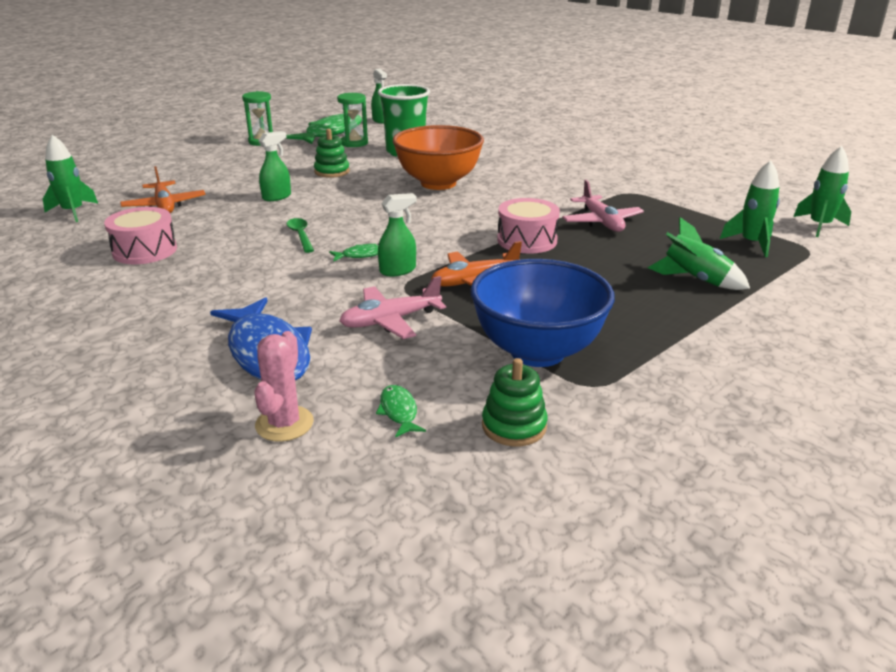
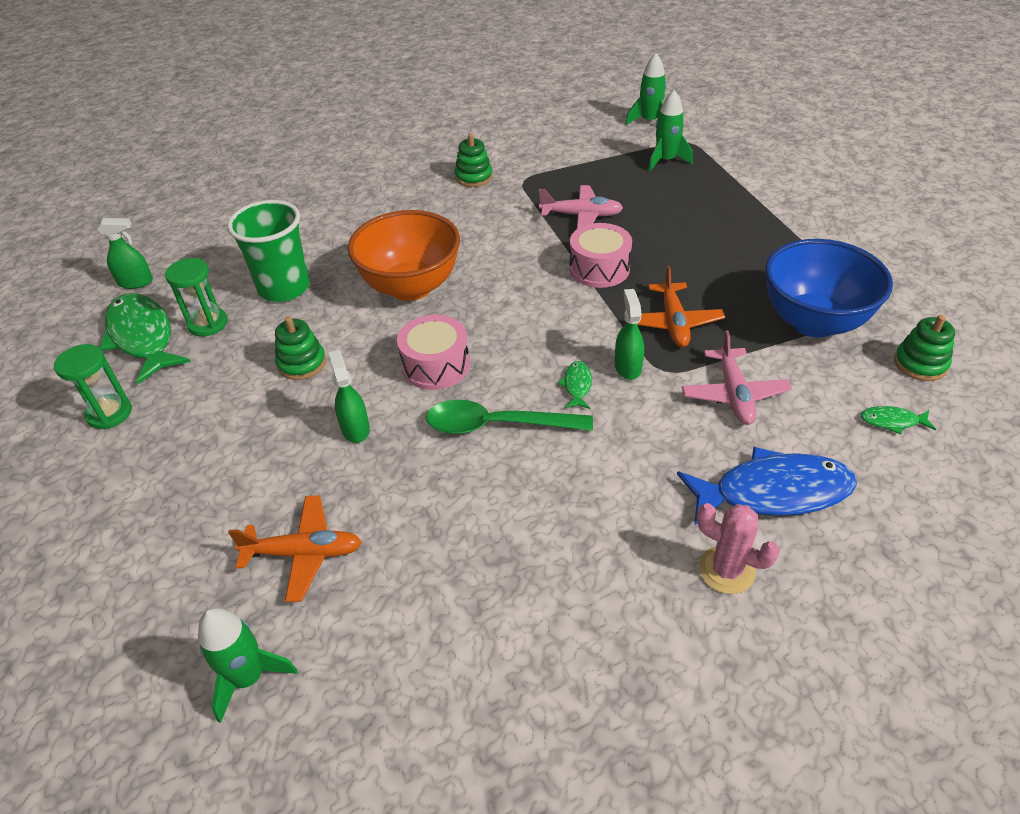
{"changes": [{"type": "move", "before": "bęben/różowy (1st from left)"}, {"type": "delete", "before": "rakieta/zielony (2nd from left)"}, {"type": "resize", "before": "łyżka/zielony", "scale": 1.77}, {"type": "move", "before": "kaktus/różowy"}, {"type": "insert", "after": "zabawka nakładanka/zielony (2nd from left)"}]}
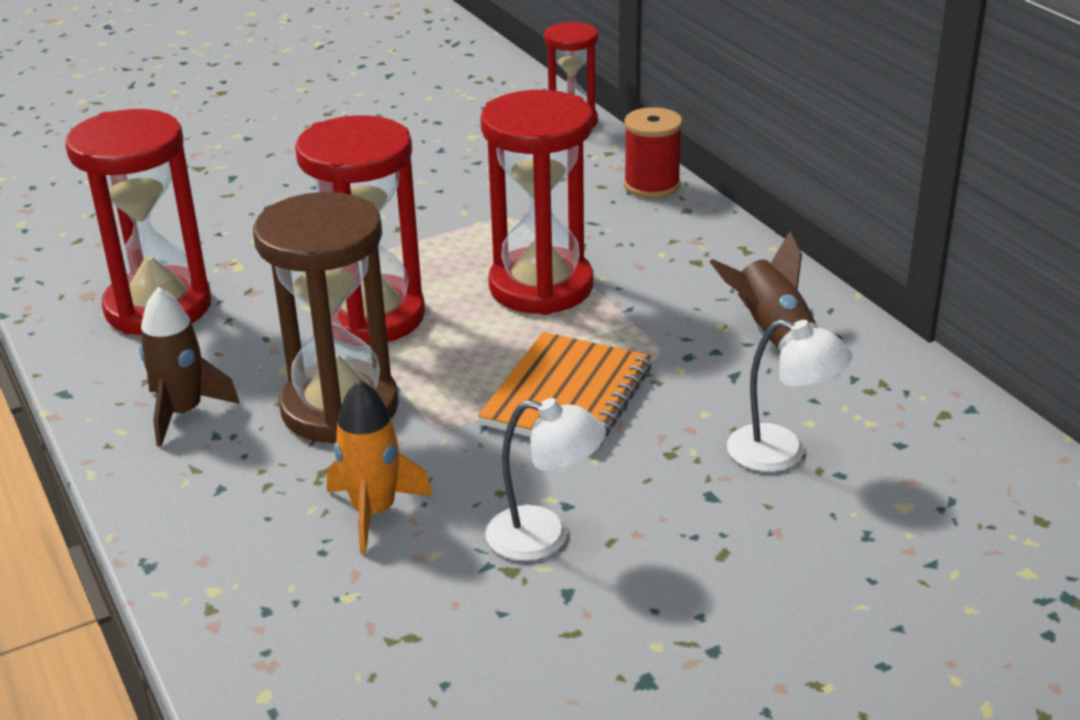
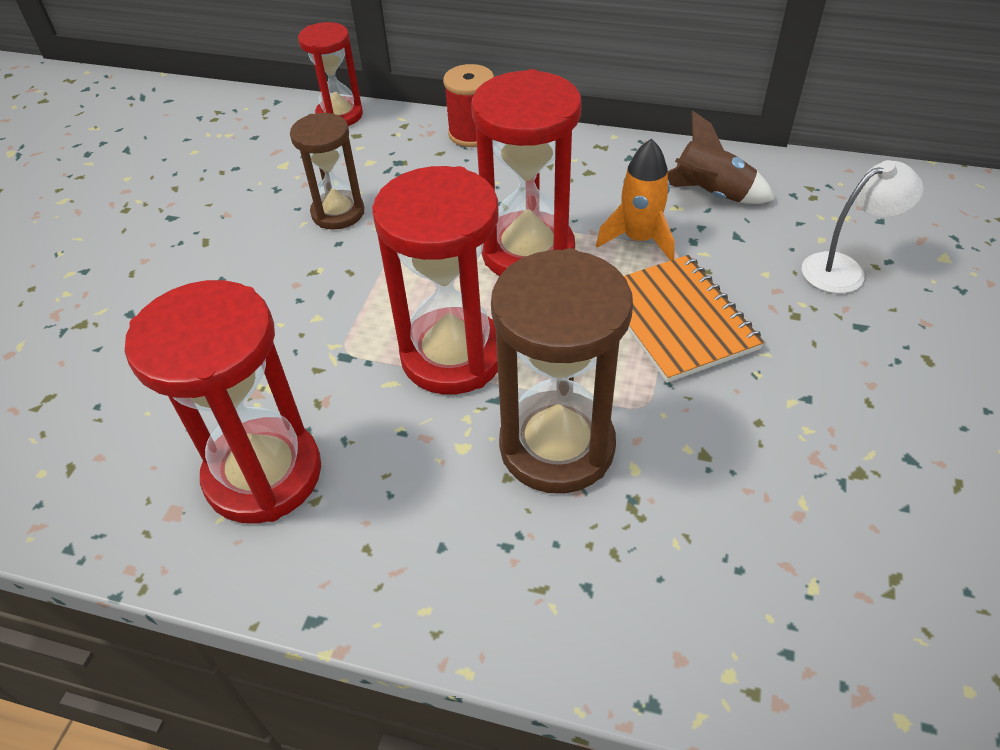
{"changes": [{"type": "delete", "before": "rakieta/brązowy (1st from left)"}, {"type": "move", "before": "rakieta/pomarańczowy"}, {"type": "delete", "before": "lampka/biały (1st from left)"}, {"type": "insert", "after": "klepsydra/brązowy (1st from left)"}]}
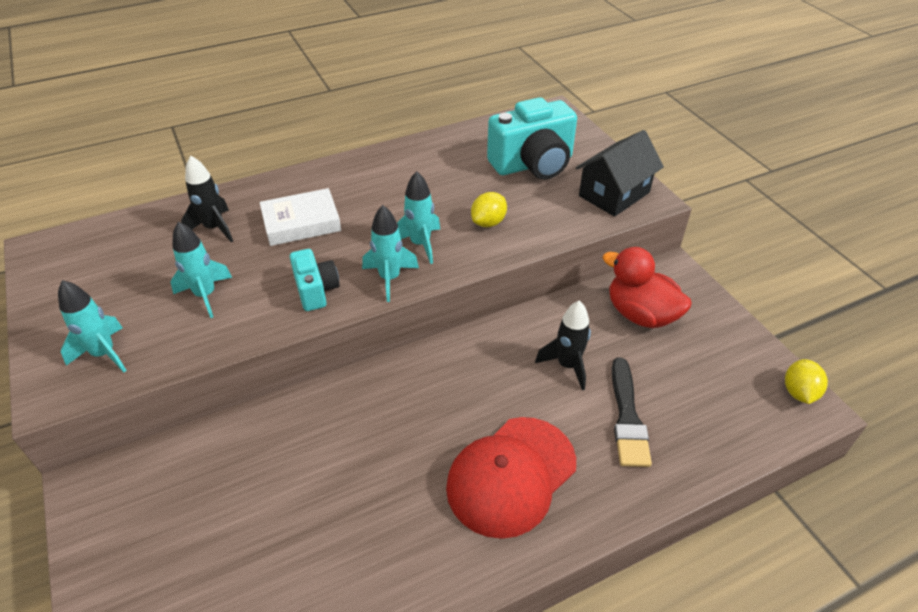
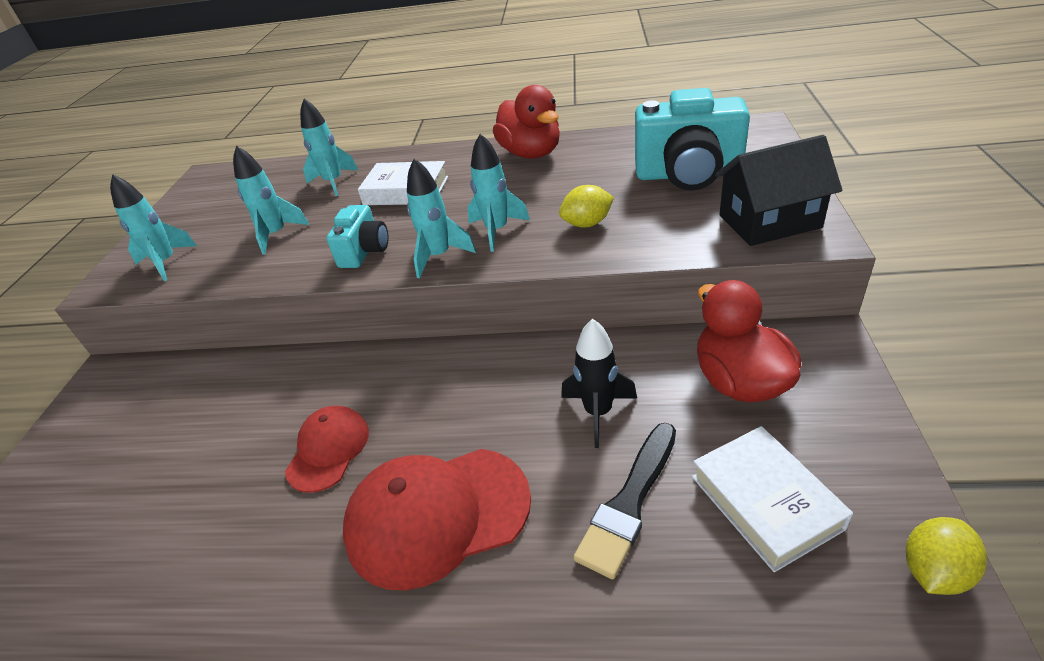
{"changes": [{"type": "recolor", "before": "rakieta/czarny (1st from left)", "after": "rakieta/turkusowy (3rd from left)"}, {"type": "insert", "after": "kaczka/czerwony (1st from left)"}, {"type": "insert", "after": "czapka/czerwony (1st from left)"}, {"type": "insert", "after": "książka/biały (2nd from left)"}]}
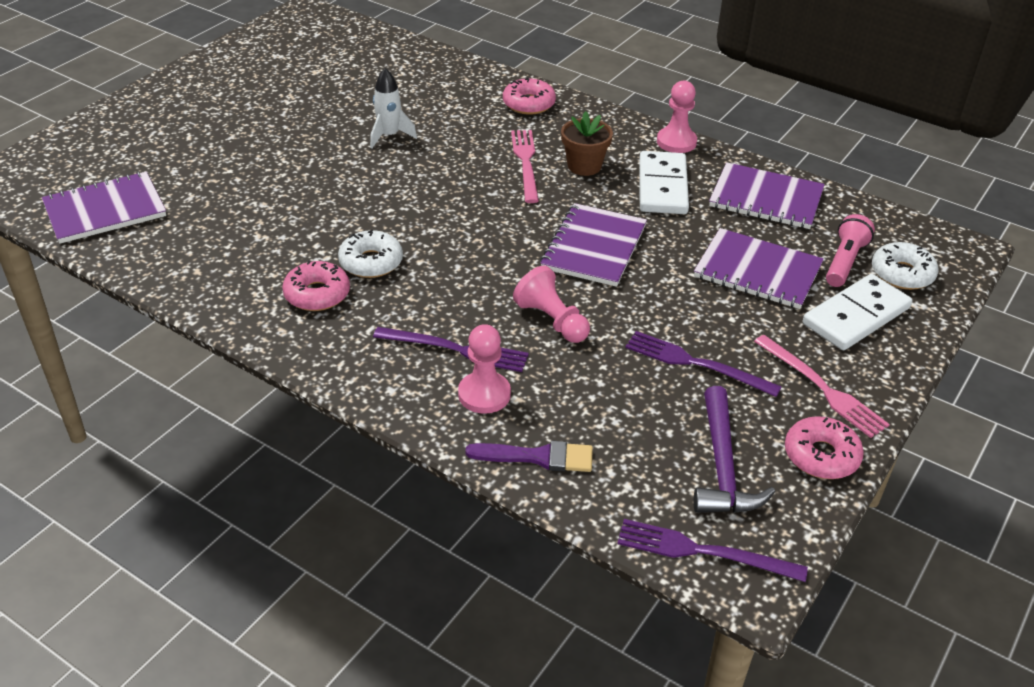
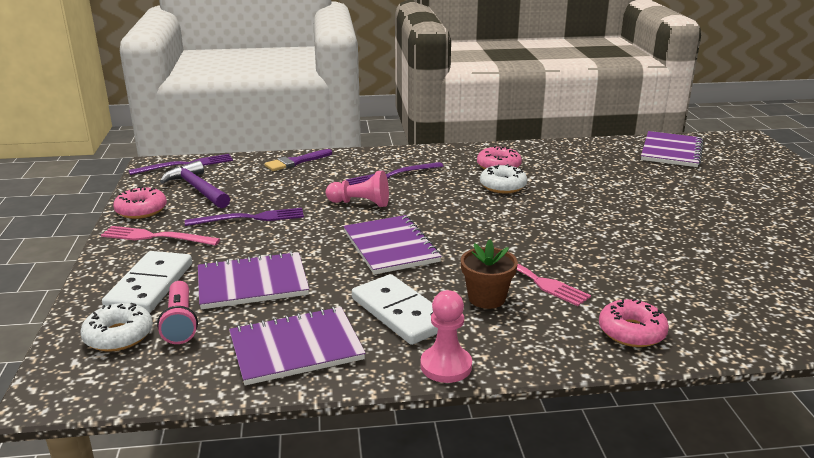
{"changes": [{"type": "delete", "before": "rakieta/biały"}, {"type": "delete", "before": "pionek/różowy (1st from left)"}]}
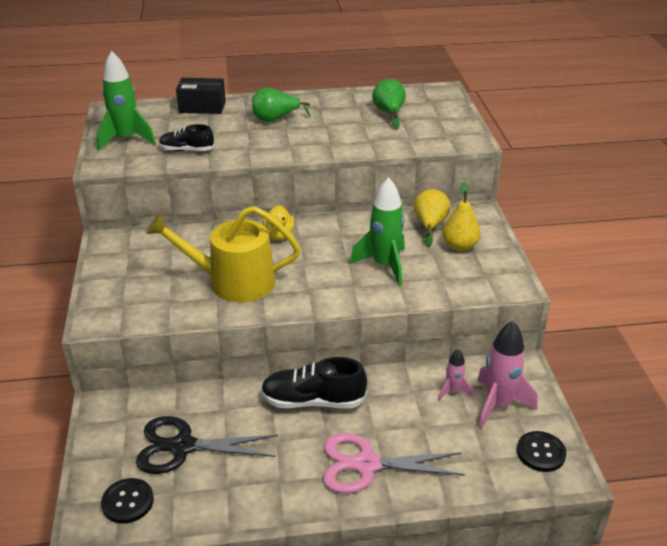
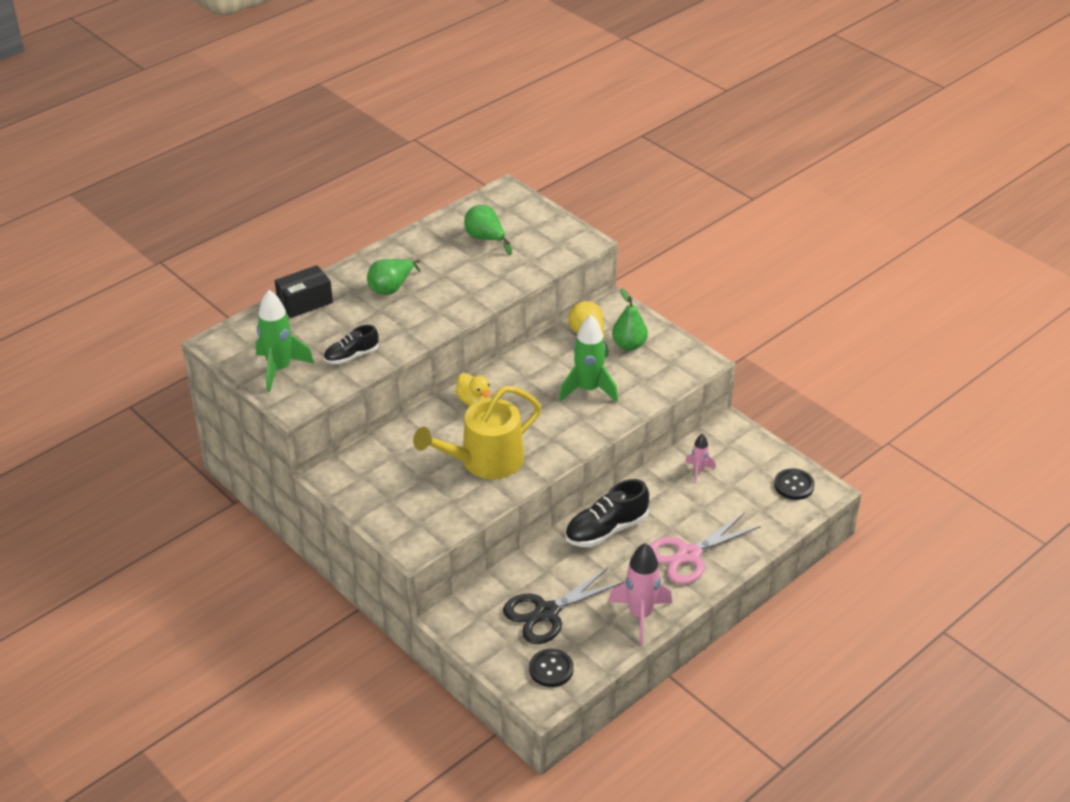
{"changes": [{"type": "recolor", "before": "gruszka/żółty (2nd from left)", "after": "gruszka/zielony (3rd from left)"}, {"type": "move", "before": "rakieta/różowy (2nd from left in the first image)", "after": "rakieta/różowy (1st from left)"}]}
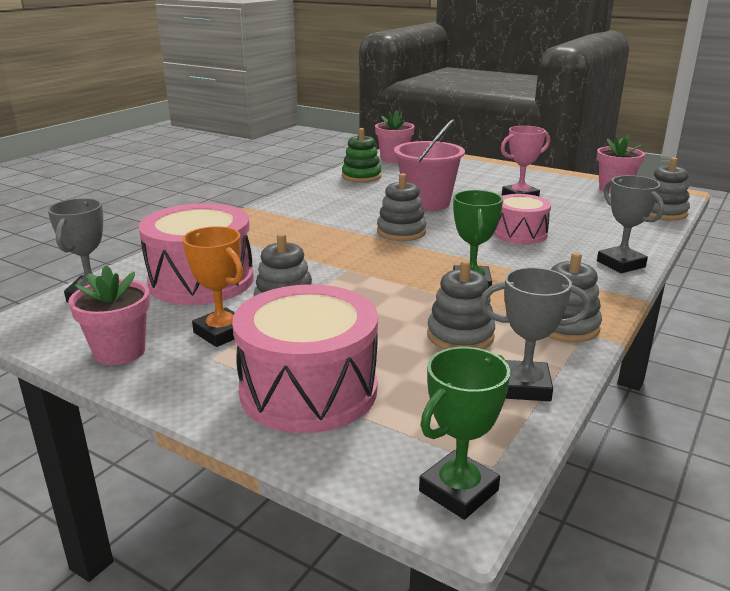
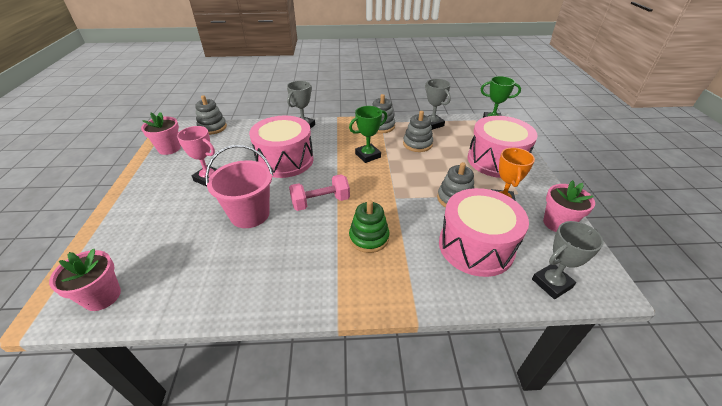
{"changes": [{"type": "move", "before": "zabawka nakładanka/zielony"}, {"type": "replace", "before": "zabawka nakładanka/szary (2nd from left)", "after": "hantel/różowy"}, {"type": "resize", "before": "bęben/różowy (3rd from left in the first image)", "scale": 1.66}]}
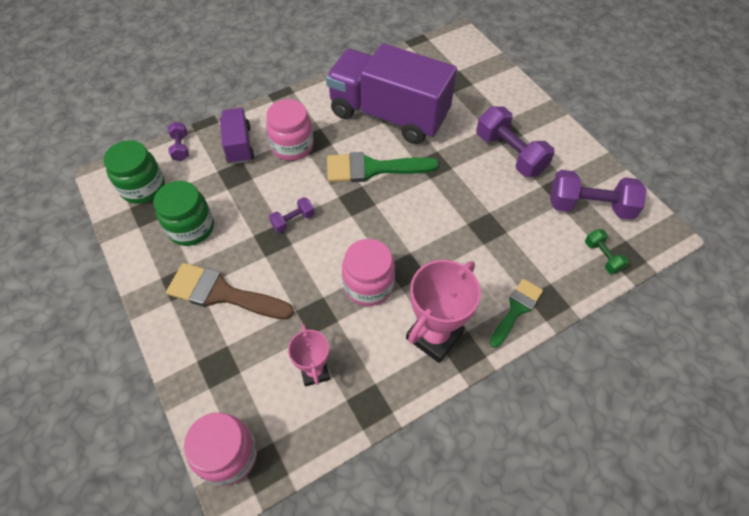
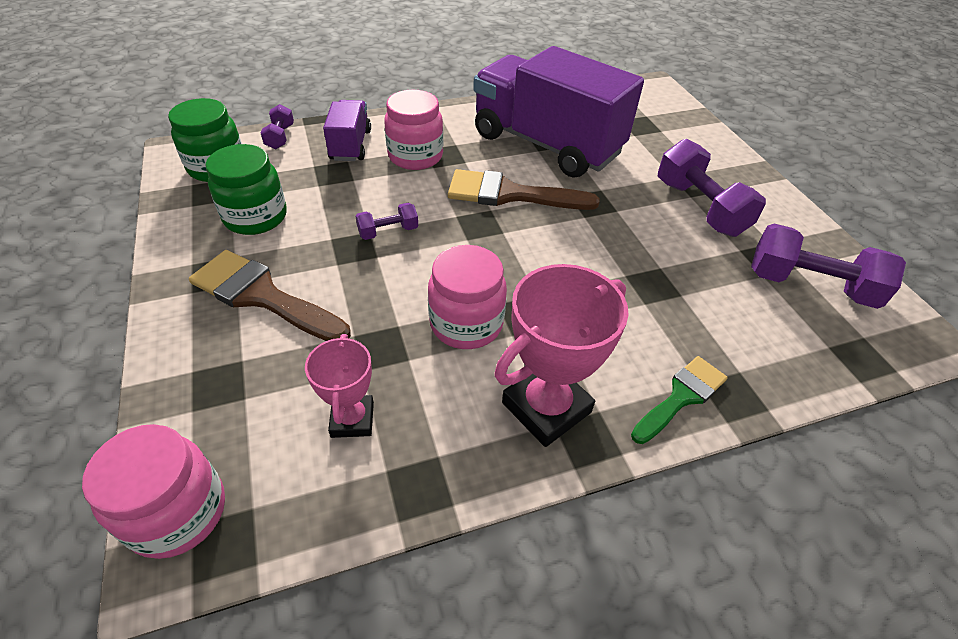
{"changes": [{"type": "recolor", "before": "pędzel/zielony (1st from left)", "after": "pędzel/brązowy (2nd from left)"}, {"type": "delete", "before": "hantel/zielony"}]}
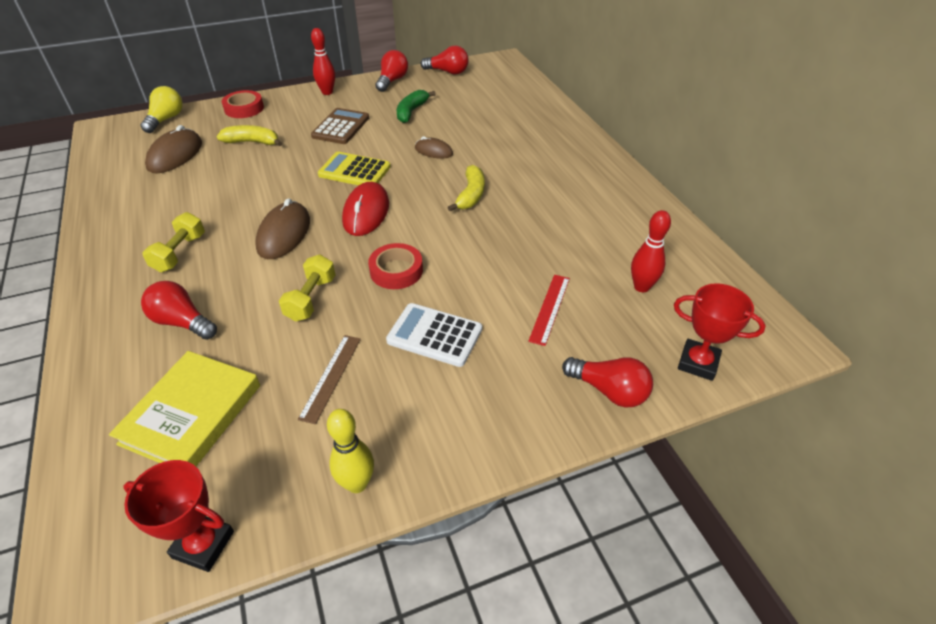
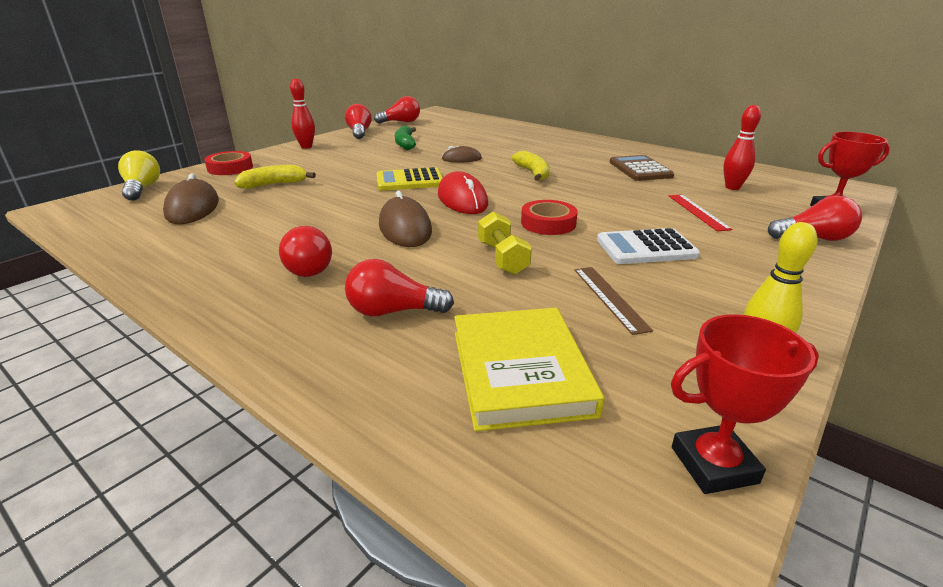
{"changes": [{"type": "move", "before": "kalkulator/brązowy"}, {"type": "replace", "before": "hantel/żółty (1st from left)", "after": "żarówka/czerwony (1st from left)"}]}
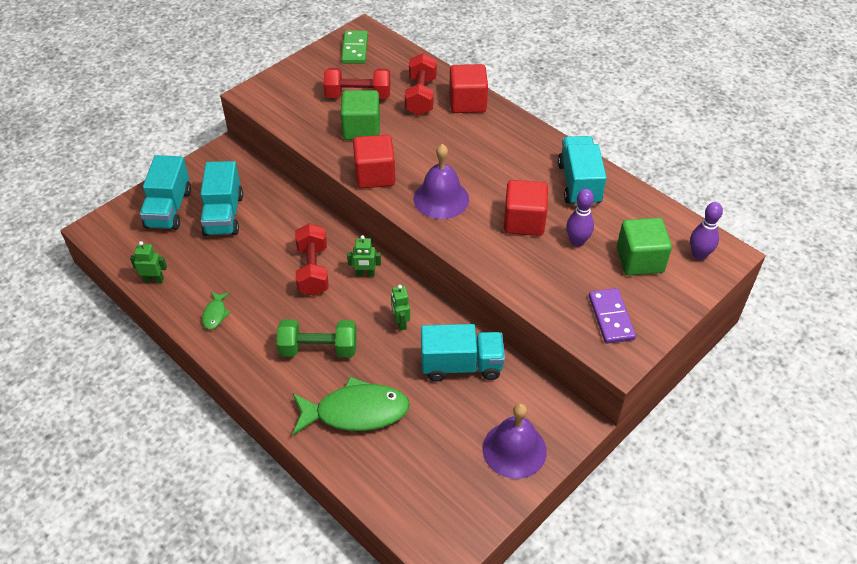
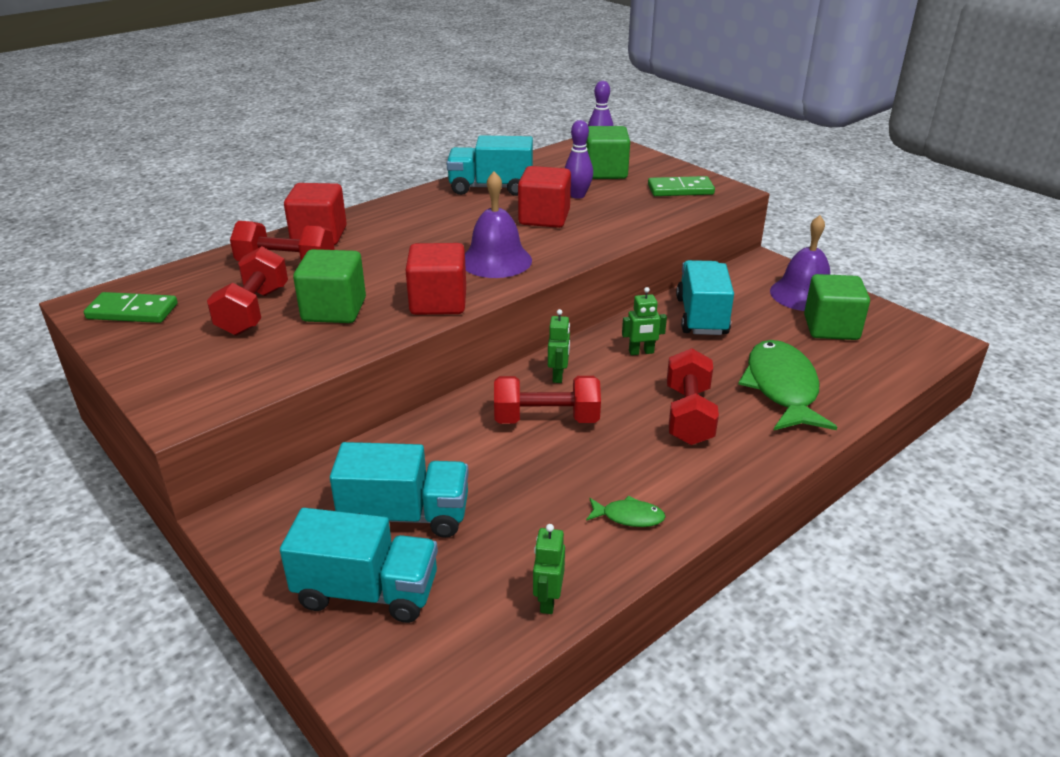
{"changes": [{"type": "recolor", "before": "kostka domina/fioletowy", "after": "kostka domina/zielony (2nd from left)"}, {"type": "recolor", "before": "hantel/zielony", "after": "hantel/czerwony (4th from left)"}, {"type": "insert", "after": "sześcian/zielony (3rd from left)"}]}
